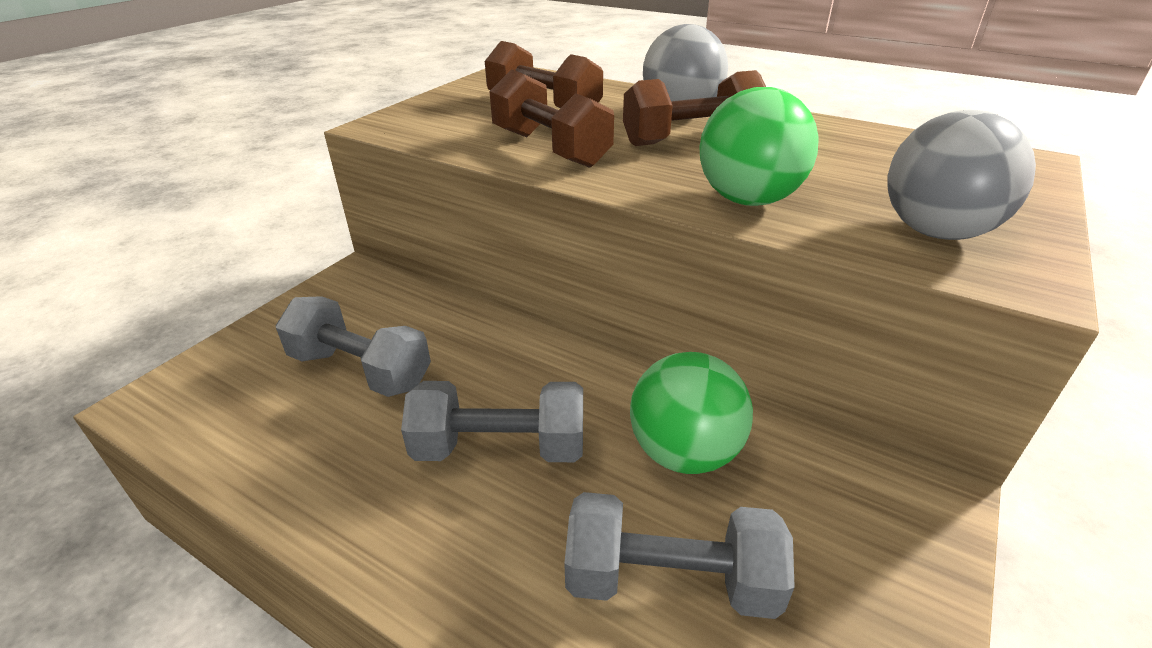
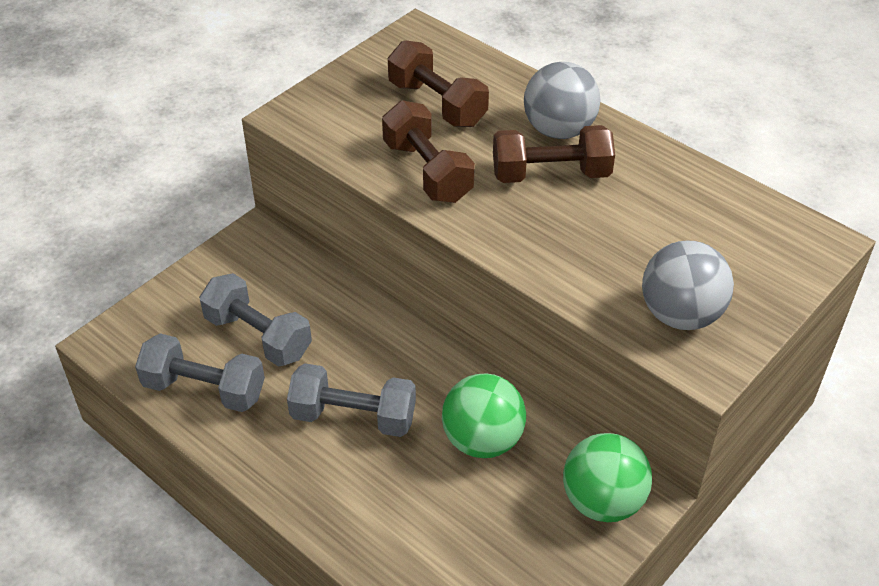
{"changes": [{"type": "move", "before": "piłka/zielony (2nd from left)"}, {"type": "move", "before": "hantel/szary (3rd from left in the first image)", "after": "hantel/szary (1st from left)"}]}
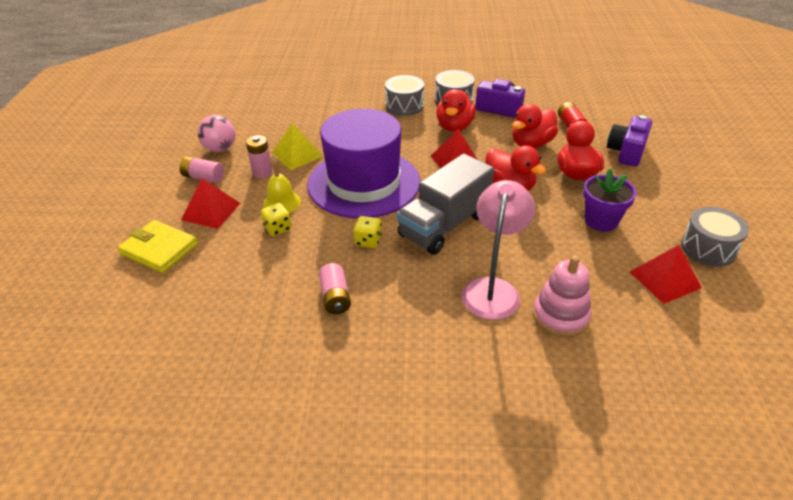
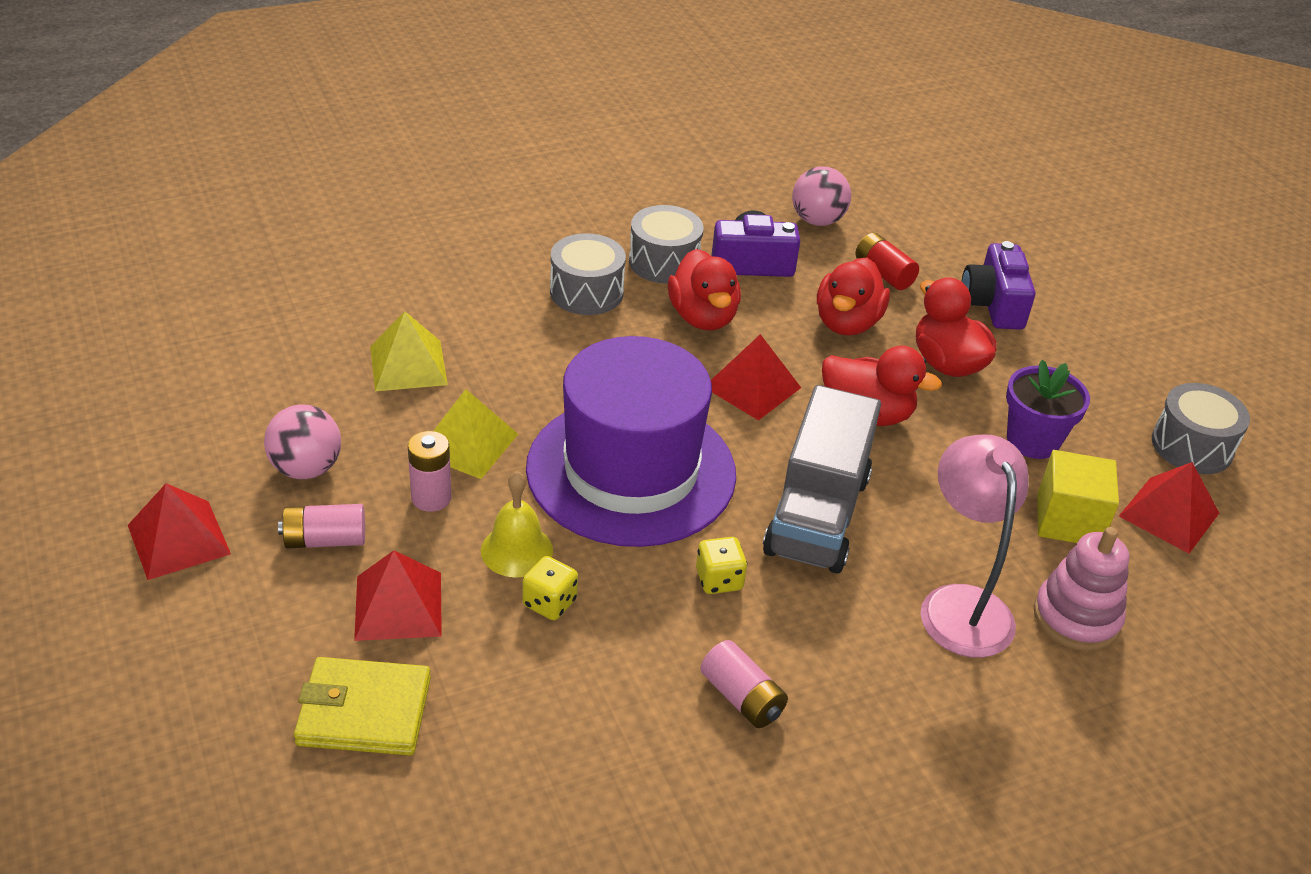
{"changes": [{"type": "insert", "after": "piłka/różowy (2nd from left)"}, {"type": "insert", "after": "piramida/żółty (1st from left)"}, {"type": "insert", "after": "sześcian/żółty"}, {"type": "insert", "after": "piramida/czerwony (1st from left)"}]}
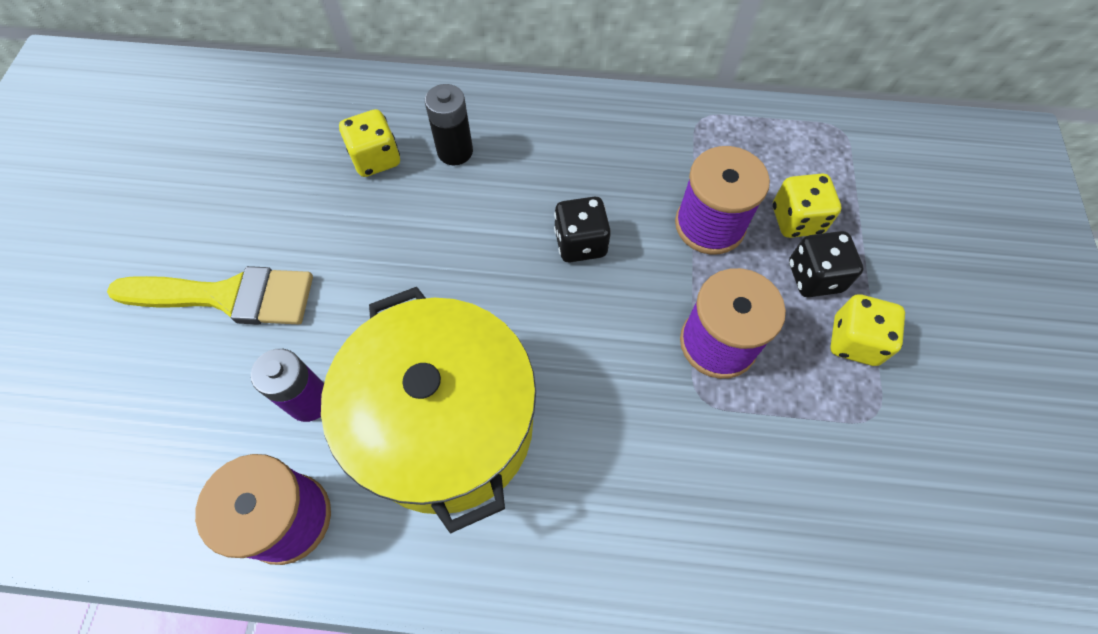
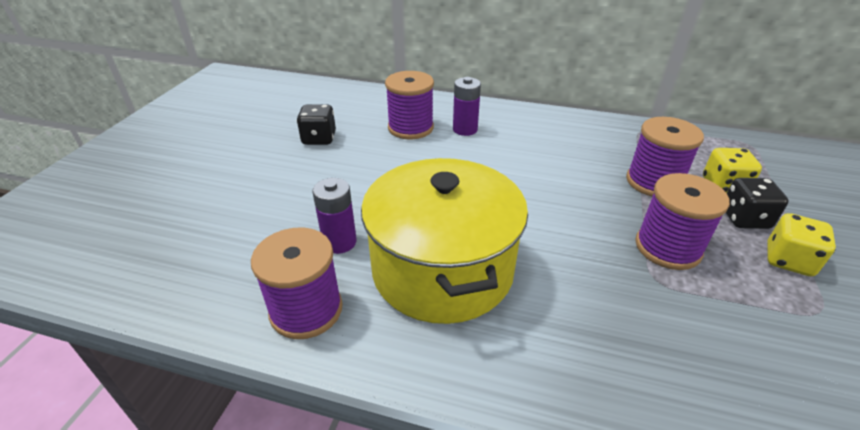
{"changes": [{"type": "recolor", "before": "bateria/czarny", "after": "bateria/fioletowy (2nd from left)"}, {"type": "replace", "before": "kostka do gry/żółty (1st from left)", "after": "szpulka/fioletowy (2nd from left)"}, {"type": "move", "before": "kostka do gry/czarny (1st from left)"}, {"type": "delete", "before": "pędzel/żółty"}]}
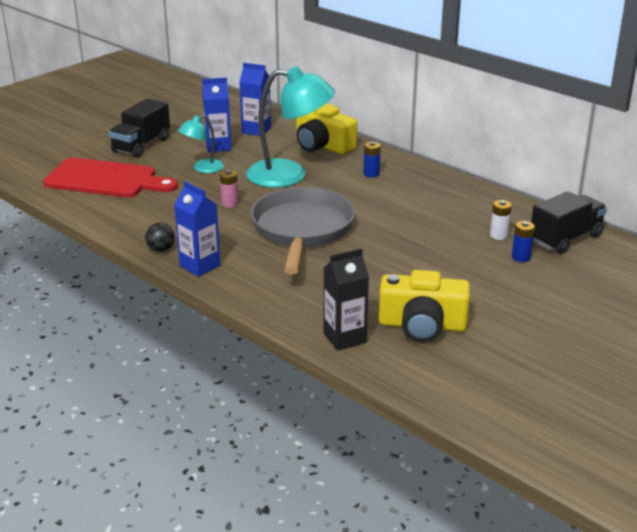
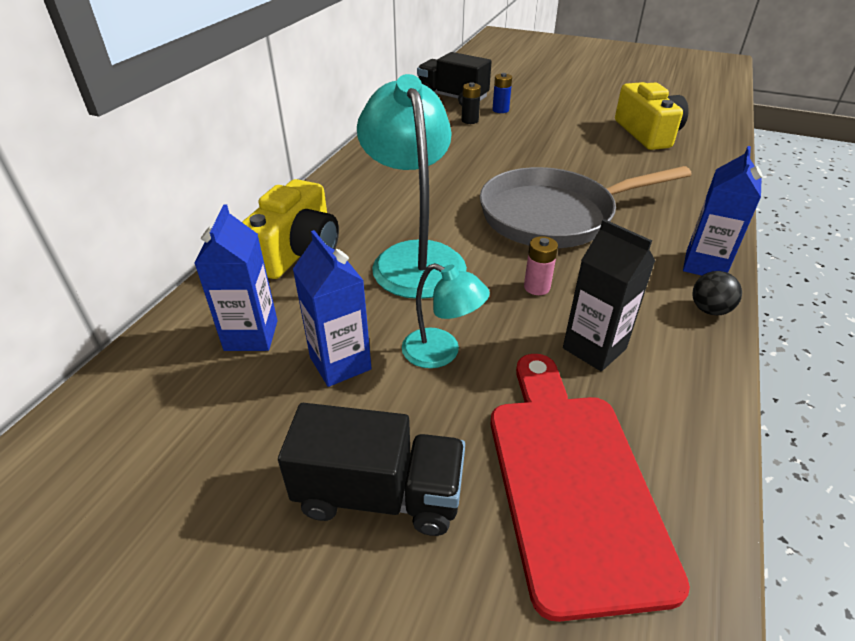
{"changes": [{"type": "delete", "before": "bateria/niebieski (1st from left)"}, {"type": "recolor", "before": "bateria/biały", "after": "bateria/czarny"}, {"type": "move", "before": "karton mleka/czarny"}]}
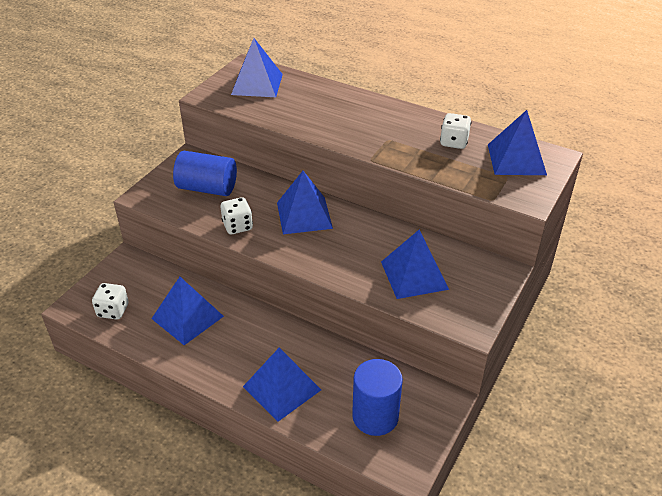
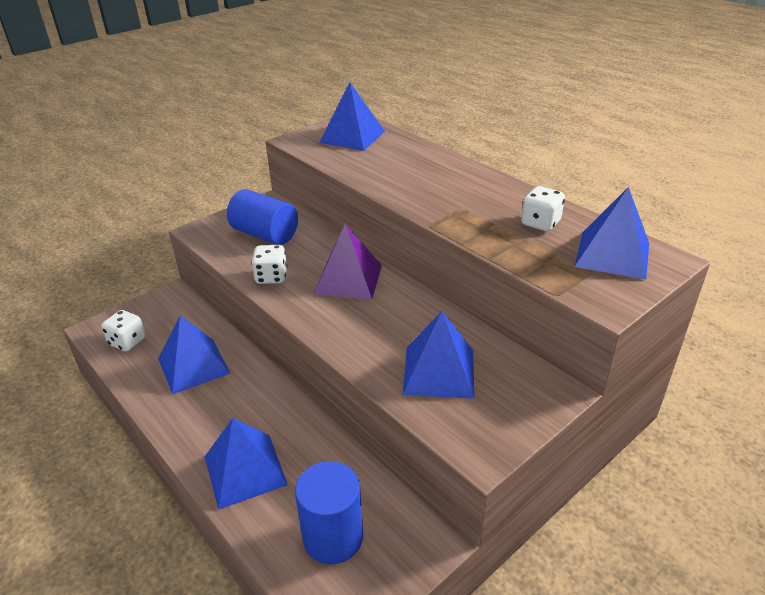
{"changes": [{"type": "recolor", "before": "piramida/niebieski (4th from left)", "after": "piramida/fioletowy"}]}
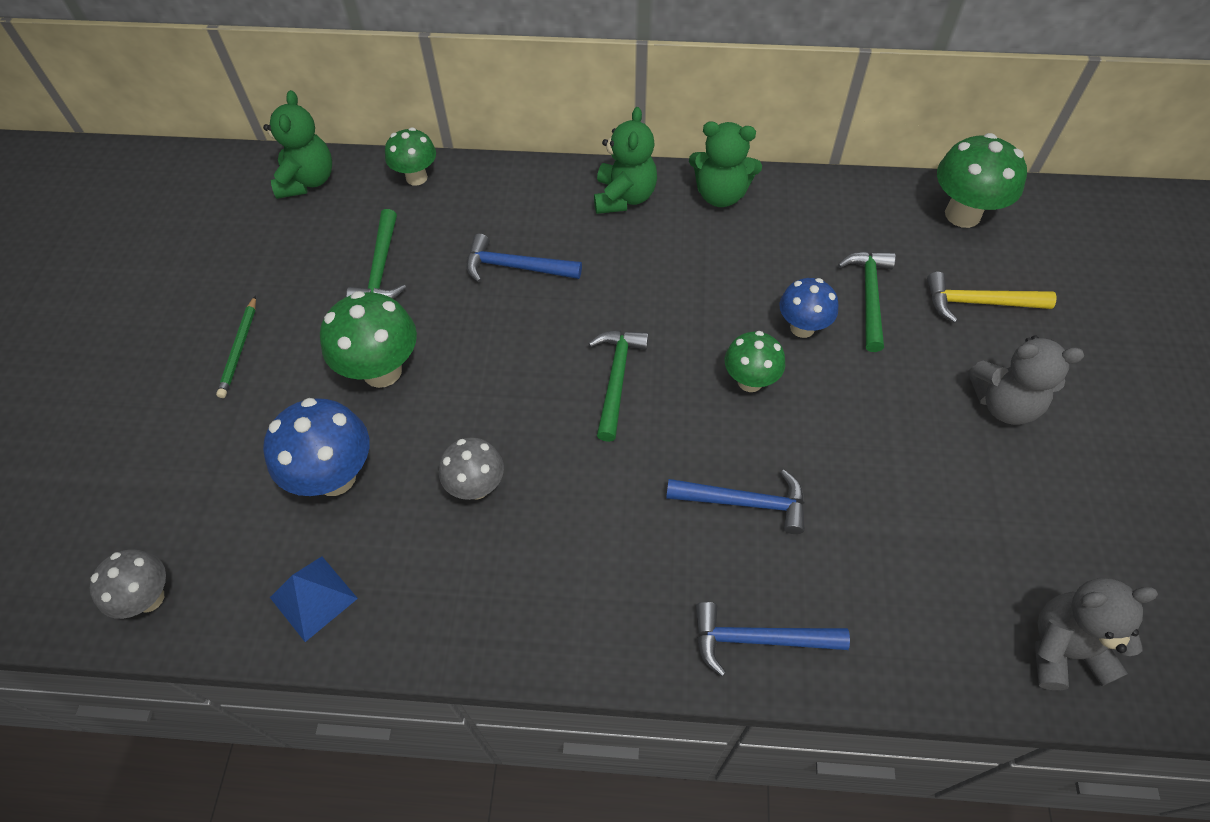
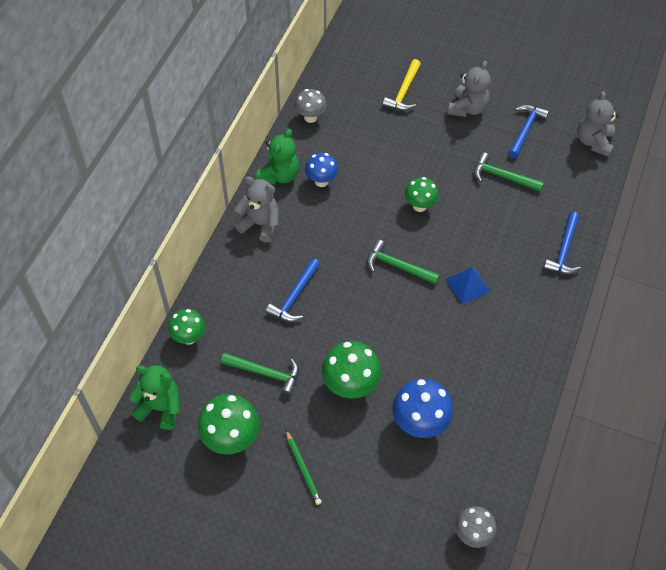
{"changes": [{"type": "recolor", "before": "miś/zielony (2nd from left)", "after": "miś/szary (1st from left)"}, {"type": "move", "before": "grzyb/zielony (4th from left in the first image)", "after": "grzyb/zielony (2nd from left)"}, {"type": "move", "before": "młotek/zielony (3rd from left)"}, {"type": "move", "before": "grzyb/niebieski (2nd from left in the first image)", "after": "grzyb/niebieski (1st from left)"}, {"type": "rotate", "before": "ołówek/zielony", "turn": 45}, {"type": "move", "before": "grzyb/szary (2nd from left in the first image)", "after": "grzyb/szary (1st from left)"}, {"type": "move", "before": "młotek/niebieski (2nd from left)"}, {"type": "move", "before": "piramida/niebieski"}]}
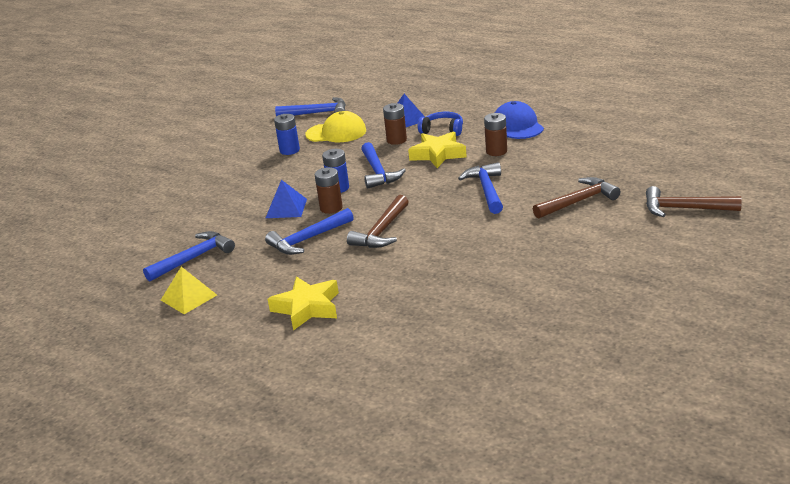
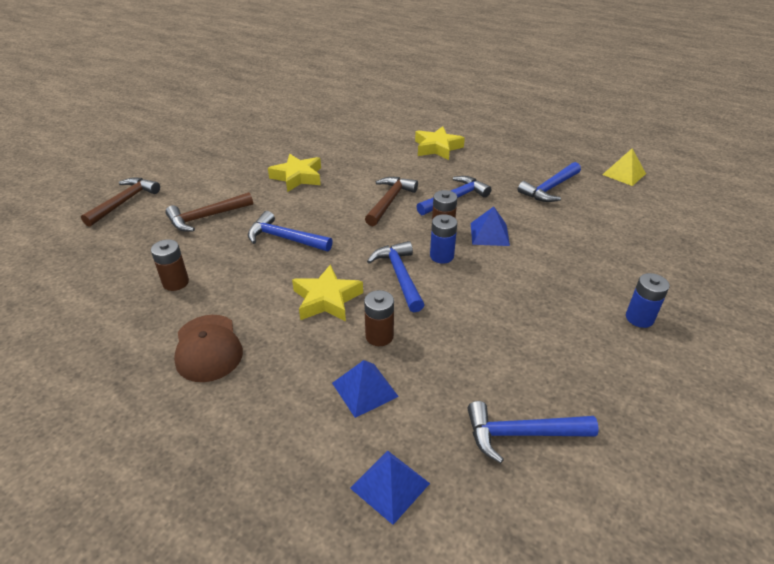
{"changes": [{"type": "recolor", "before": "czapka/niebieski", "after": "czapka/brązowy"}, {"type": "delete", "before": "czapka/żółty"}, {"type": "delete", "before": "słuchawki/niebieski"}, {"type": "move", "before": "bateria/brązowy (3rd from left in the first image)", "after": "bateria/brązowy (1st from left)"}, {"type": "move", "before": "bateria/niebieski (1st from left in the first image)", "after": "bateria/niebieski (2nd from left)"}, {"type": "rotate", "before": "młotek/niebieski (5th from left in the first image)", "turn": 120}, {"type": "rotate", "before": "młotek/brązowy (3rd from left in the first image)", "turn": -75}, {"type": "move", "before": "piramida/żółty"}, {"type": "insert", "after": "gwiazda/żółty (1st from left)"}, {"type": "insert", "after": "piramida/niebieski (2nd from left)"}]}
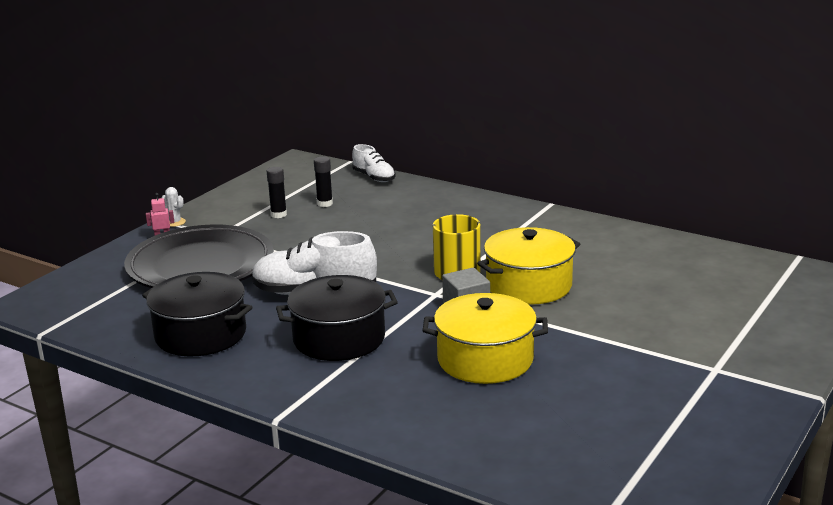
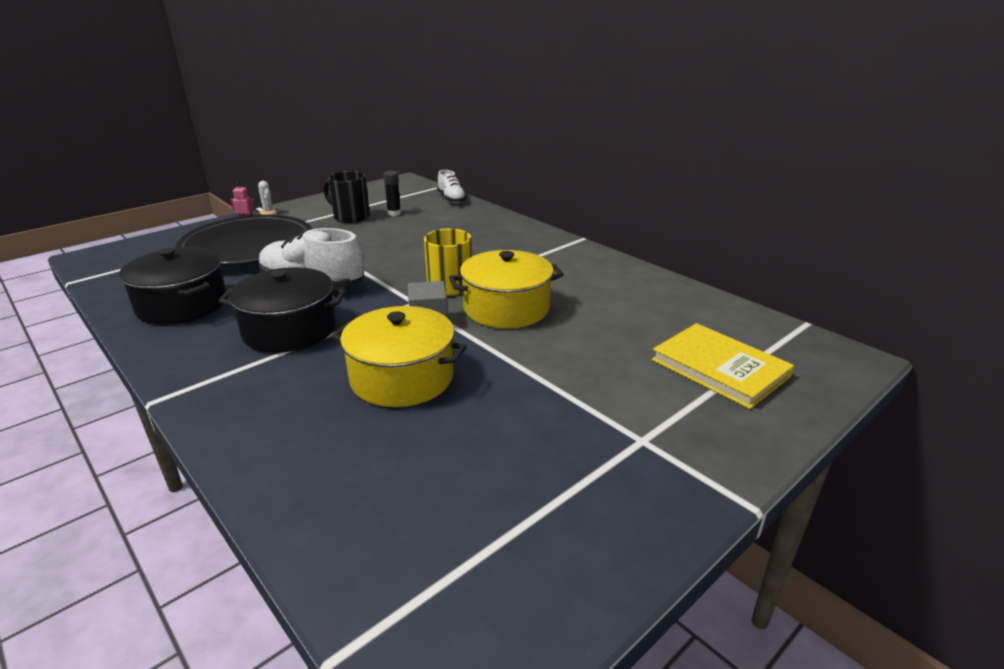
{"changes": [{"type": "replace", "before": "klej w sztyfcie/czarny (1st from left)", "after": "kubek/czarny"}, {"type": "insert", "after": "książka/żółty"}]}
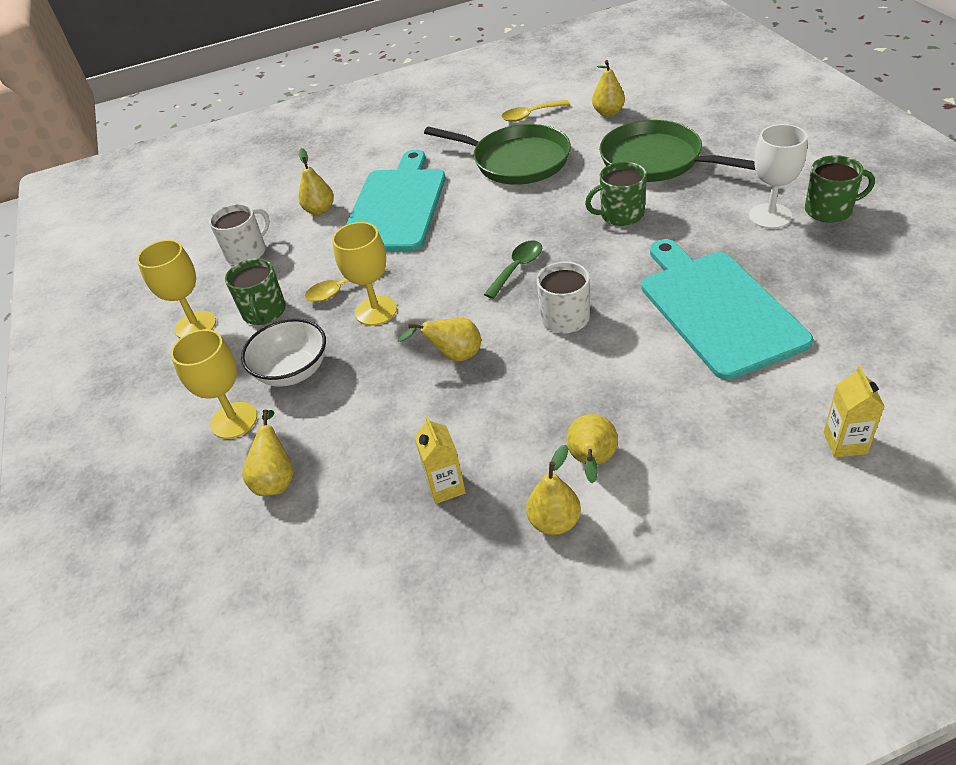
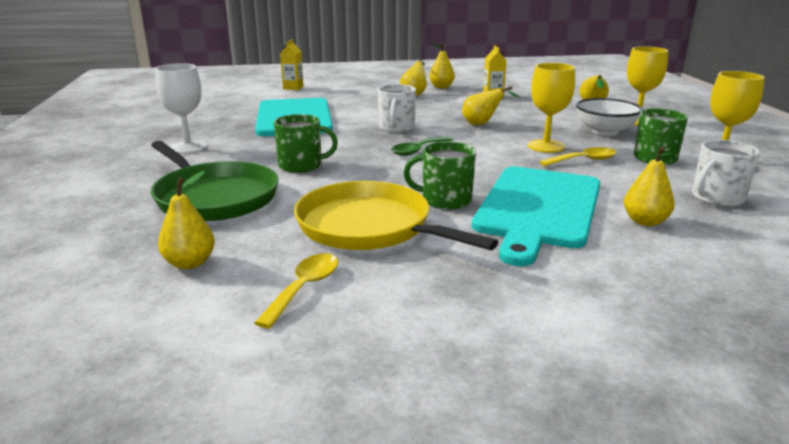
{"changes": [{"type": "rotate", "before": "łyżka/żółty (2nd from left in the first image)", "turn": -60}, {"type": "recolor", "before": "patelnia/zielony (1st from left)", "after": "patelnia/żółty"}, {"type": "move", "before": "kubek/zielony (3rd from left in the first image)", "after": "kubek/zielony (2nd from left)"}]}
